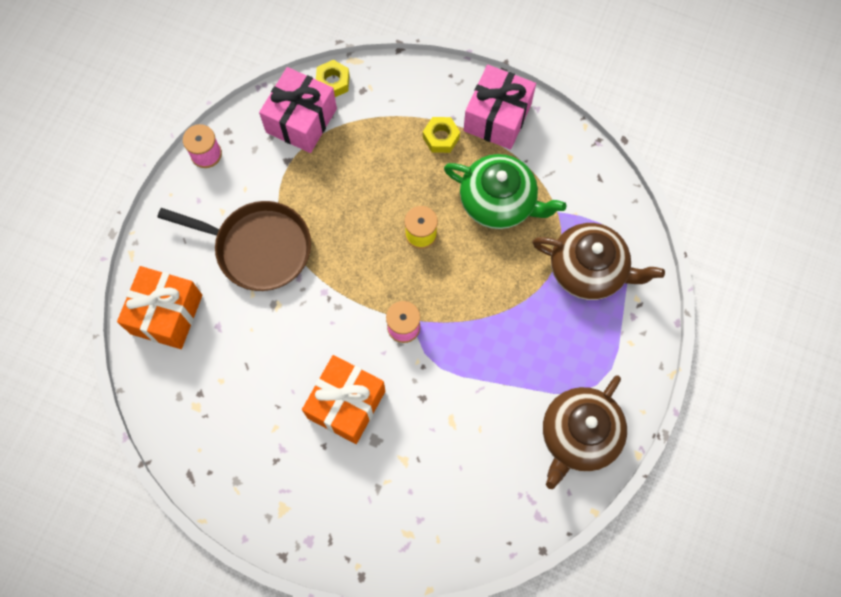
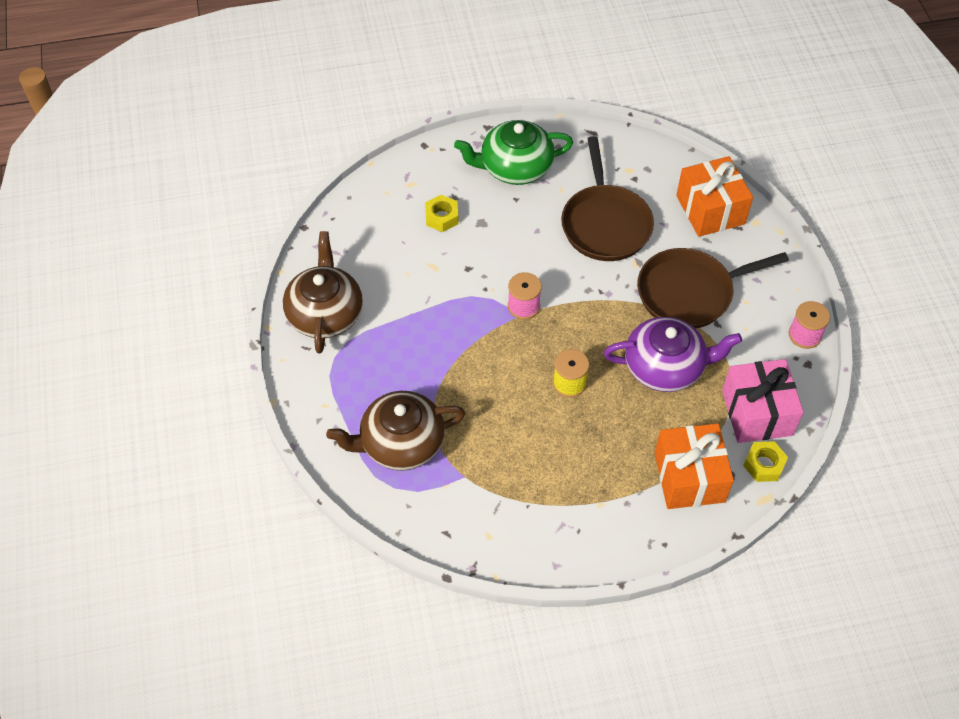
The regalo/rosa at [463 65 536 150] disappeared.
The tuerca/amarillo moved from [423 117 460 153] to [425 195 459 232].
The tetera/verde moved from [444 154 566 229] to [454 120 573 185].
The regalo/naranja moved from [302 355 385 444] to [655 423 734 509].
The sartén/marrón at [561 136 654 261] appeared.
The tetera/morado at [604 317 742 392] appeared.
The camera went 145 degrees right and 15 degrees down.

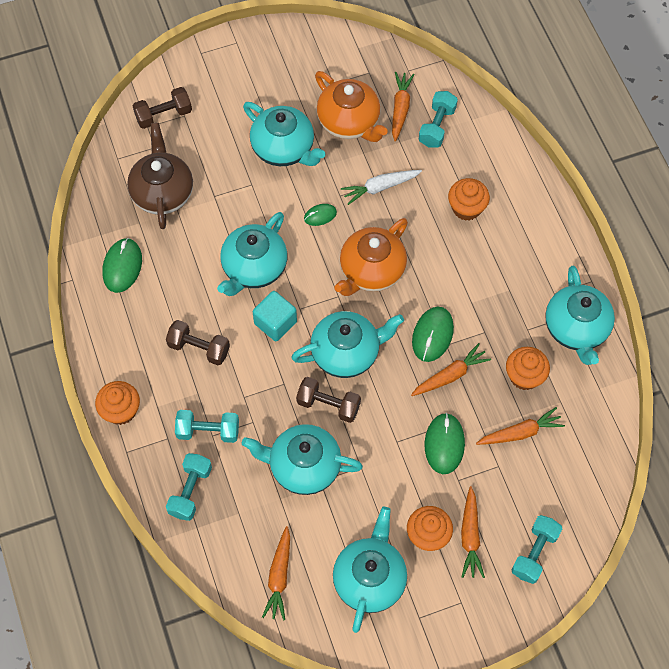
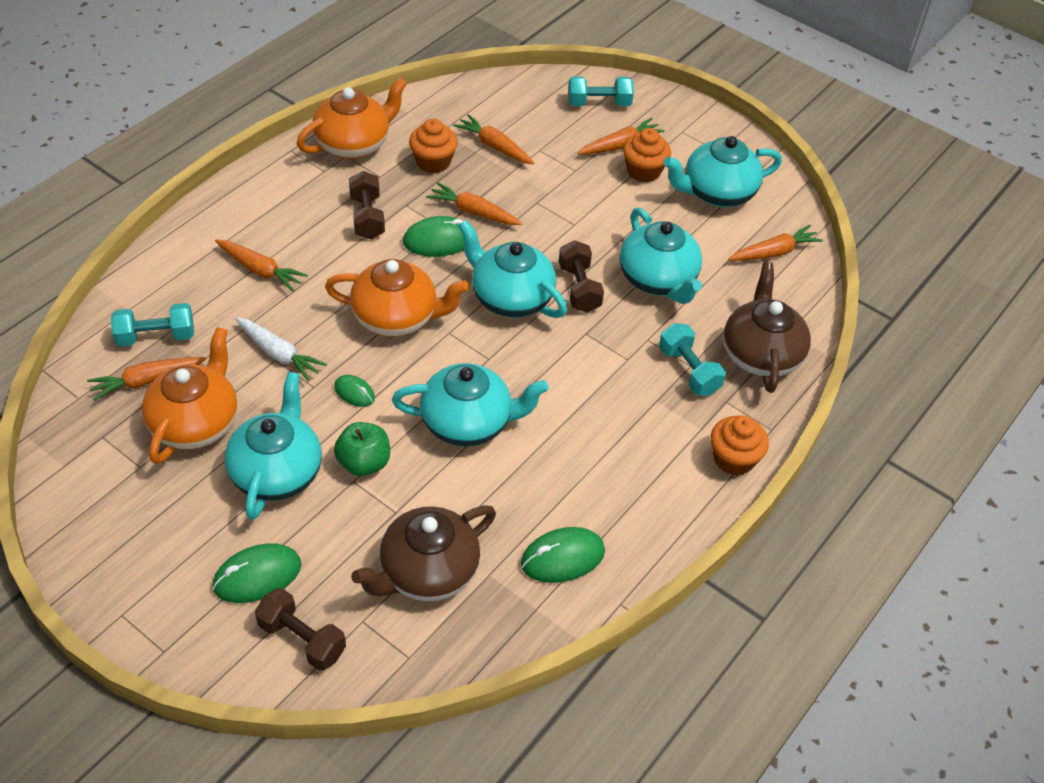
The magdalena/naranja at [448 178 490 221] was replaced by the zanahoria/naranja at [215 240 308 291].
The tetera/turquesa at [545 266 615 365] became the tetera/naranja at [297 77 407 159].
The cubo/turquesa at [253 291 297 341] disappeared.
The mancuerna/marrón moved from [166 320 230 365] to [349 171 385 239].
The ratón/verde moved from [425 413 465 474] to [213 543 301 603].
The mancuerna/turquesa at [166 453 212 521] was replaced by the tetera/marrón at [723 262 811 393].
The manzana/verde at [334 422 390 476] appeared.
The camera went 125 degrees left and 15 degrees down.

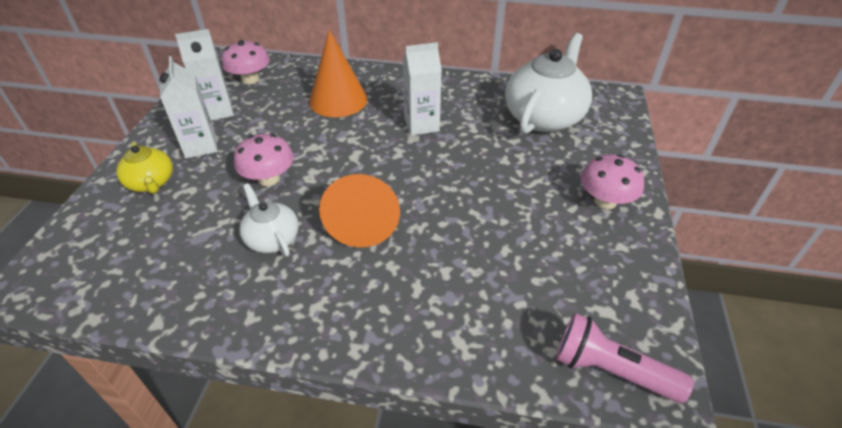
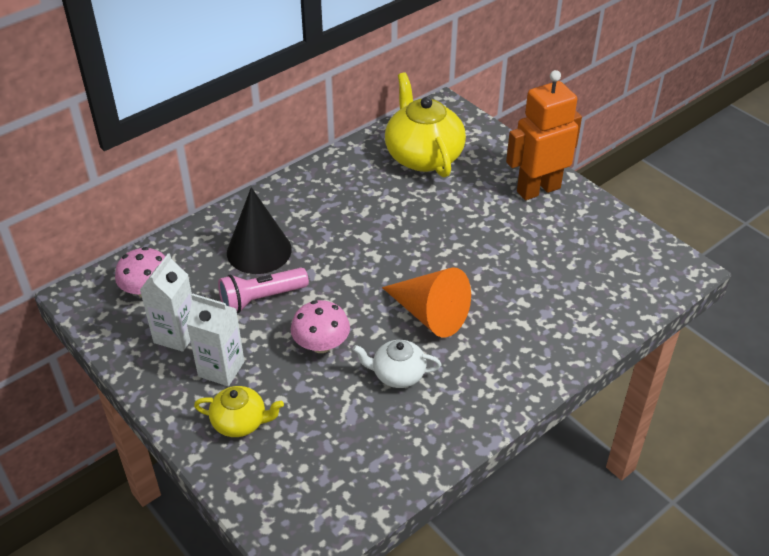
The cono/naranja at [309 30 368 117] became the cono/negro at [227 187 292 274].
The tetera/blanco at [505 33 592 134] became the tetera/amarillo at [385 72 466 177].
The cartón de leche/blanco at [403 42 442 136] disappeared.
The seta/rosa at [581 154 644 209] was replaced by the robot/naranja at [506 70 582 200].
The lámpara de mano/rosa moved from [556 313 694 403] to [218 268 309 313].
The camera went 50 degrees left and 0 degrees up.

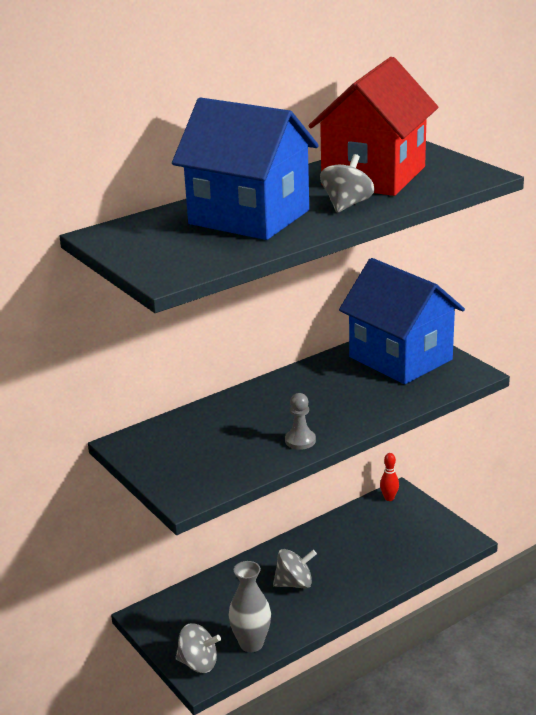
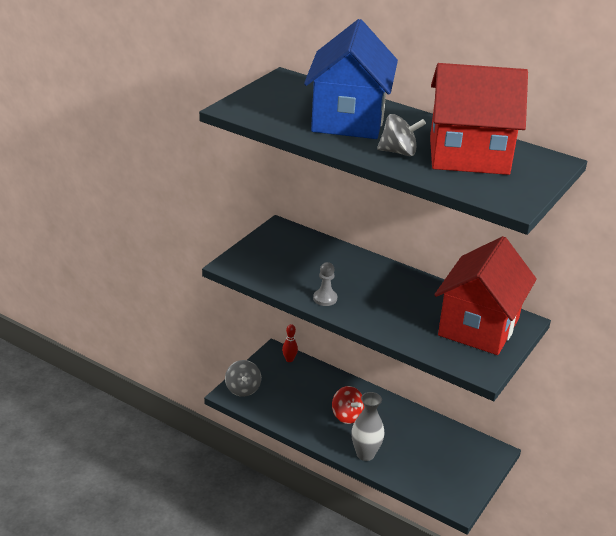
The casa/azul at [339 258 465 384] became the casa/rojo at [434 236 537 355].
The bolo/rojo moved from [380 453 399 501] to [282 324 298 362].
The peonza/gris at [273 549 317 589] became the peonza/rojo at [332 386 364 424].
The florero/gris moved from [228 561 271 652] to [351 392 385 461].
The camera went 65 degrees right and 5 degrees up.

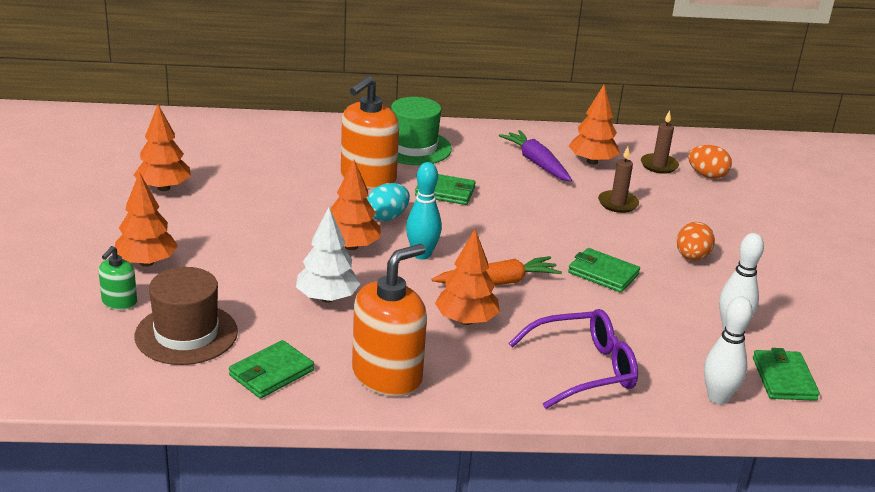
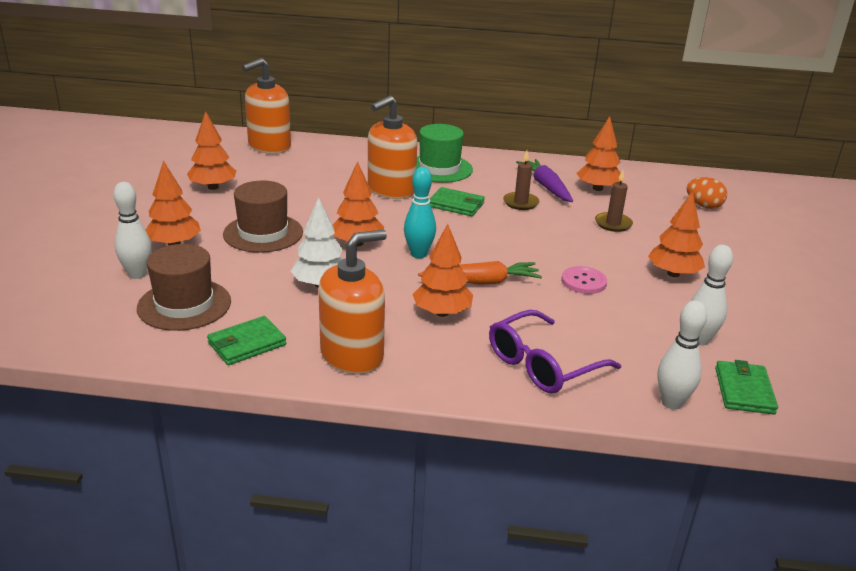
The vela/marrón moved from [641 110 679 174] to [503 150 539 210].
The huevo/turquesa at [367 183 410 221] disappeared.
The huevo/naranja at [677 222 715 261] was replaced by the árbol/naranja at [648 191 705 277].
The dispensador de jabón/verde at [98 246 137 310] was replaced by the bolo/blanco at [114 182 152 279].
The cartera/verde at [568 248 640 293] was replaced by the botón/rosa at [561 266 607 294].
The gafas/morado at [508 309 638 409] turned 150 degrees clockwise.
The dispensador de jabón/naranja at [242 58 291 154] appeared.
The sombrero/marrón at [223 181 303 253] appeared.
The camera went 10 degrees right and 0 degrees up.

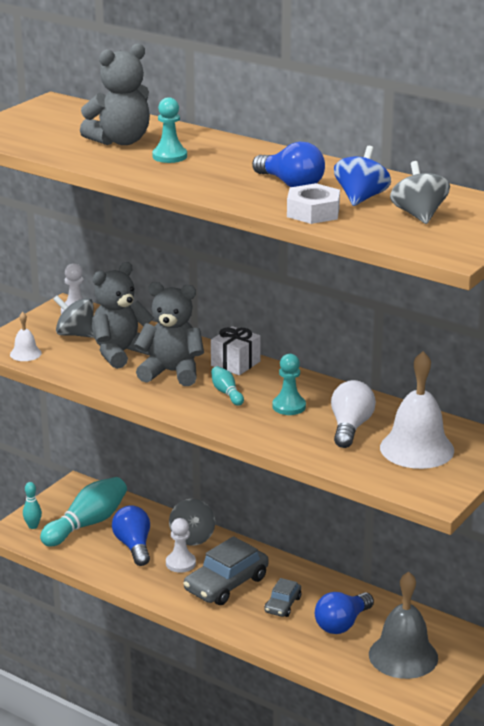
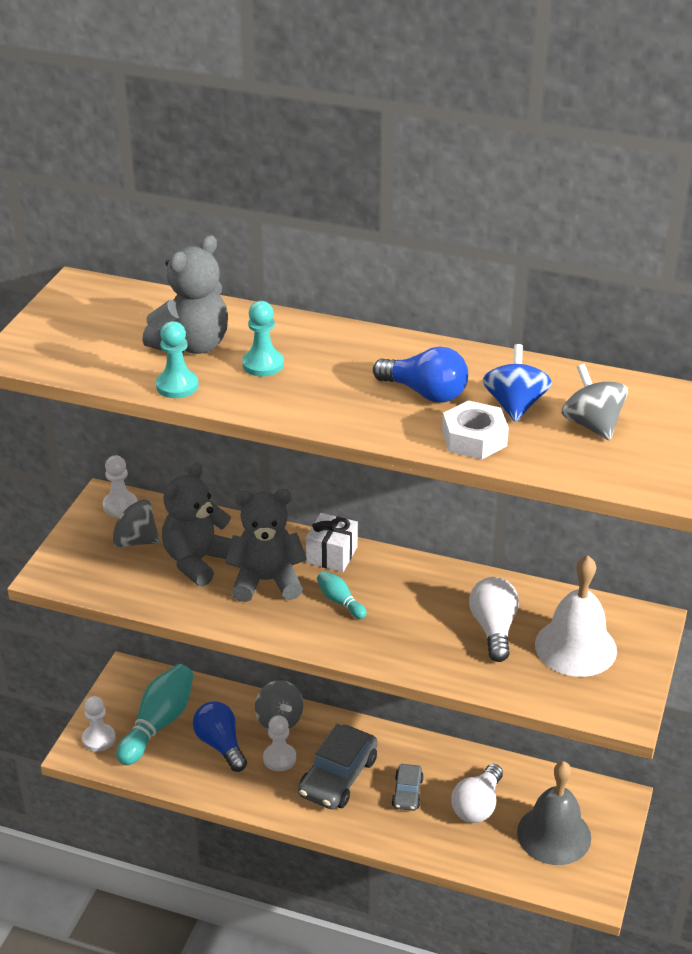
The campana/blanco at [10 312 42 361] disappeared.
The peón/turquesa moved from [272 354 306 415] to [156 321 199 398].
The bolo/turquesa at [23 482 42 529] was replaced by the peón/blanco at [82 696 116 752].
The bombilla/azul at [315 592 374 634] became the bombilla/blanco at [451 764 503 823].
The camera went 15 degrees left and 10 degrees up.

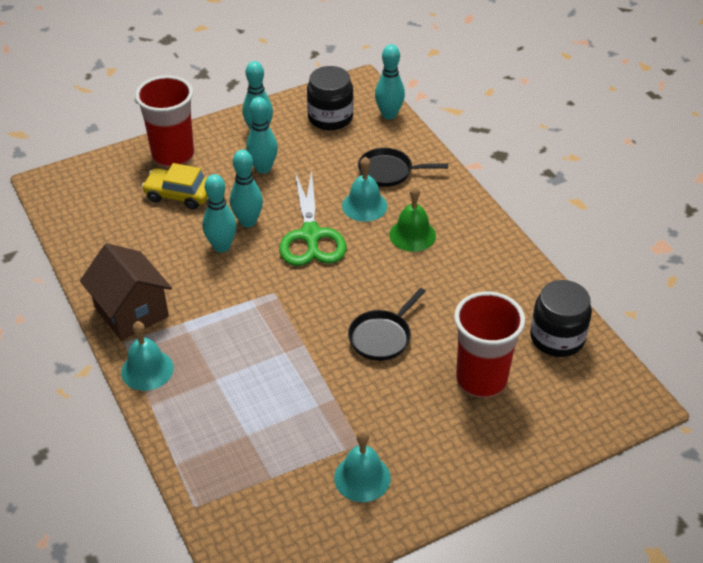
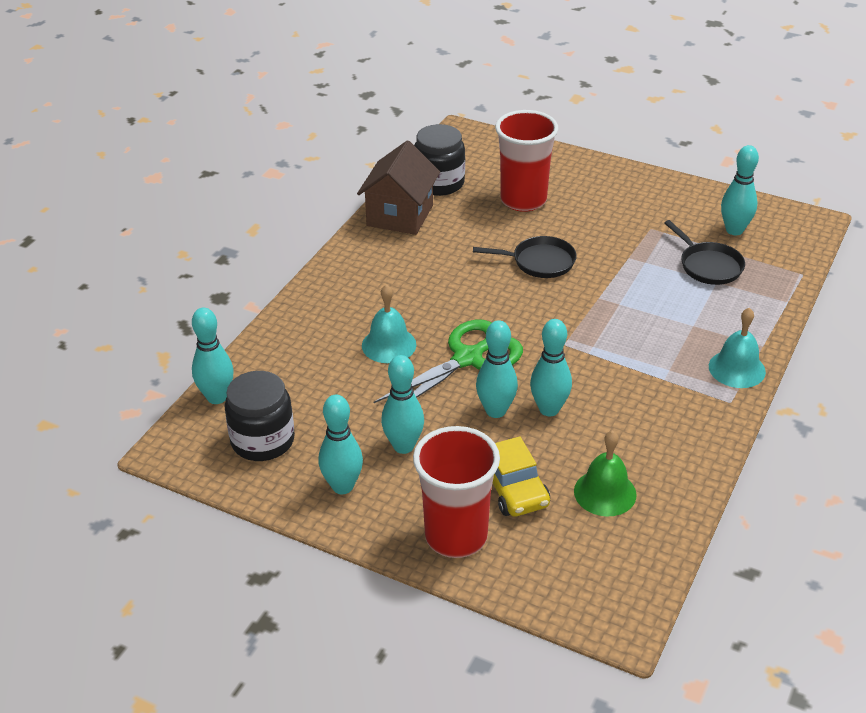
The sartén/negro moved from [358 148 448 187] to [664 220 745 285].
The campana/verde moved from [389 186 436 252] to [574 430 637 517].
The casa/marrón moved from [80 243 172 341] to [357 140 440 235].
The campana/turquesa at [334 430 391 502] disappeared.
The bolo/turquesa at [721 145 759 235] appeared.
The camera went 125 degrees left and 5 degrees down.

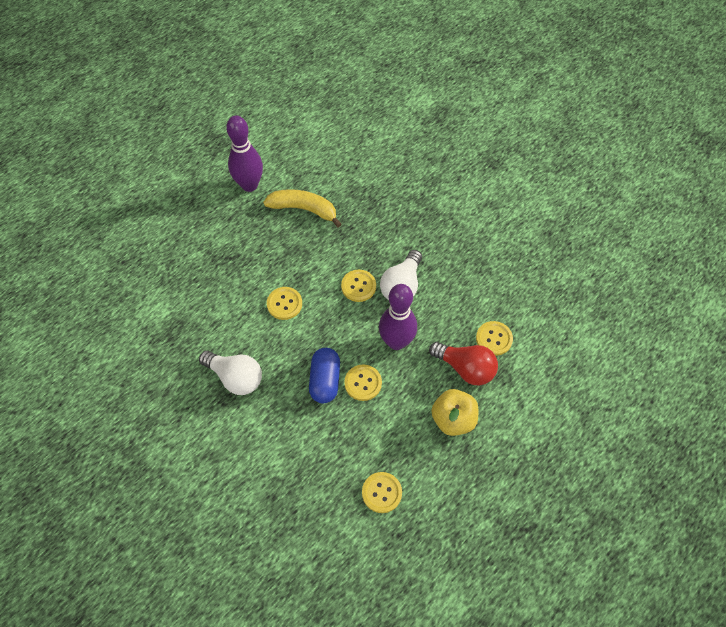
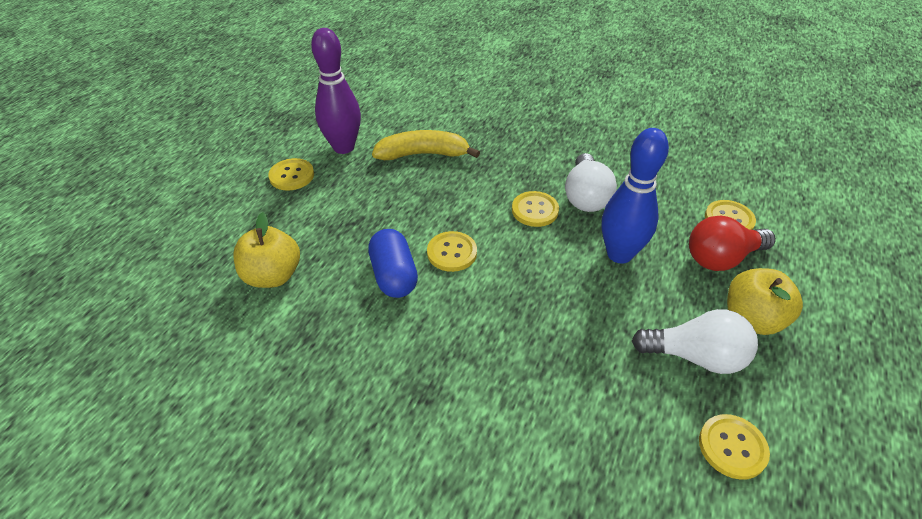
The bolo/morado at [379 284 417 350] became the bolo/azul at [602 128 669 264].
The bombilla/rojo at [429 342 498 385] turned 150 degrees clockwise.
The cápsula/azul moved from [309 348 340 403] to [368 229 418 298].
The bombilla/blanco moved from [199 351 262 395] to [632 309 758 374].
The botón/amarillo moved from [344 364 382 401] to [268 158 314 190].
The manzana/amarillo at [233 212 300 288] appeared.
The camera went 20 degrees left and 15 degrees down.

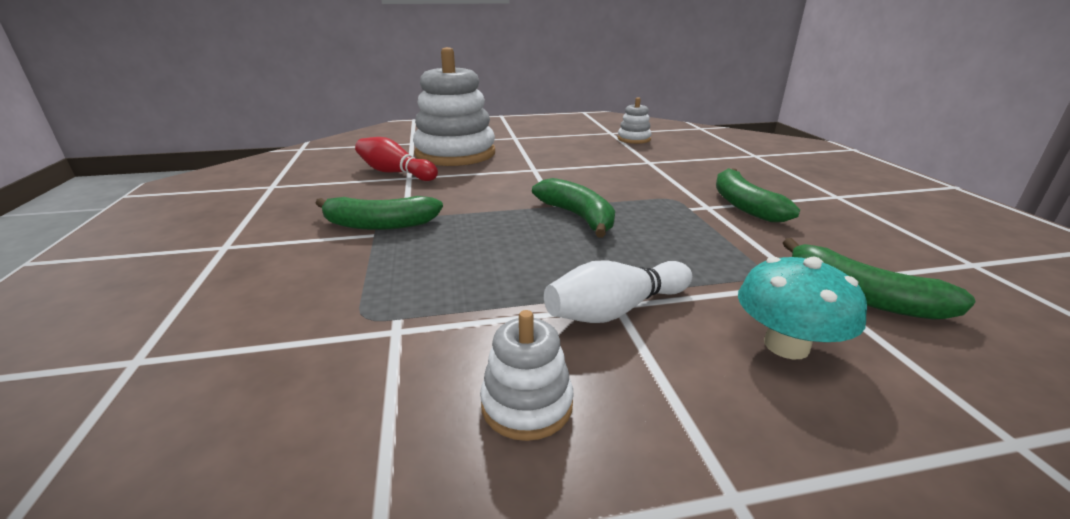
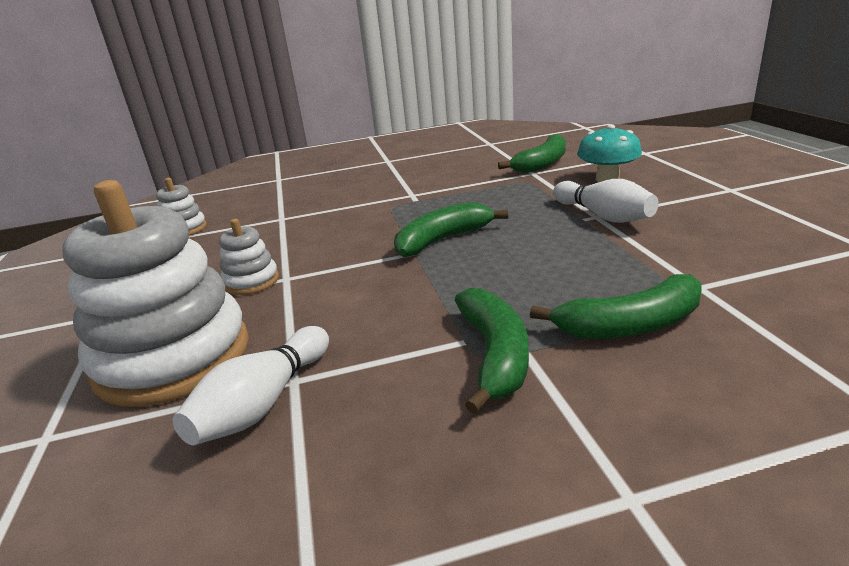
The bolo/rojo at [355 137 438 181] became the bolo/blanco at [173 326 329 445].
The plátano/verde moved from [716 168 800 222] to [530 274 702 339].
The juguete apilable/blanco moved from [480 310 574 441] to [219 219 279 295].
The camera went 90 degrees left and 0 degrees up.

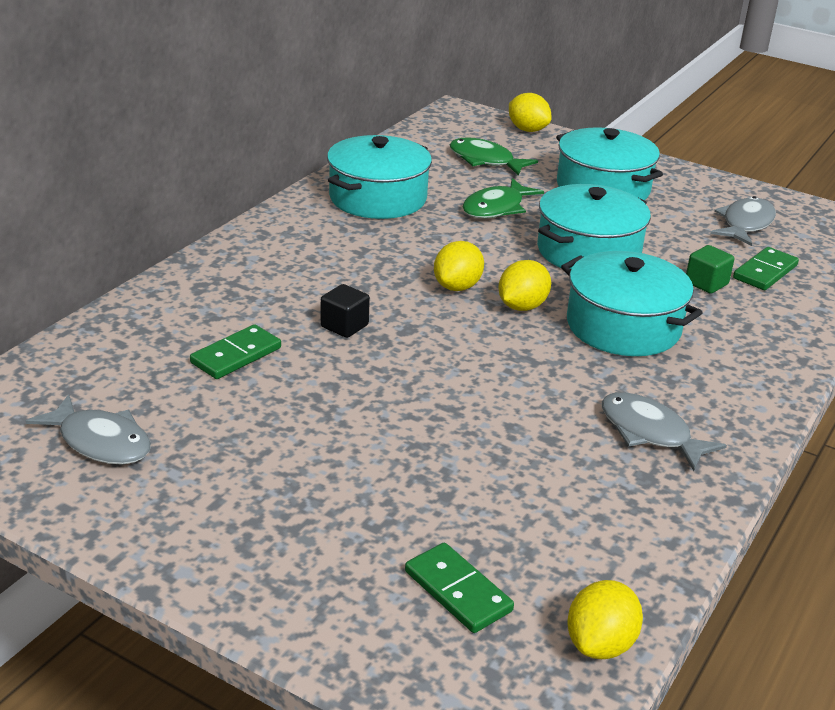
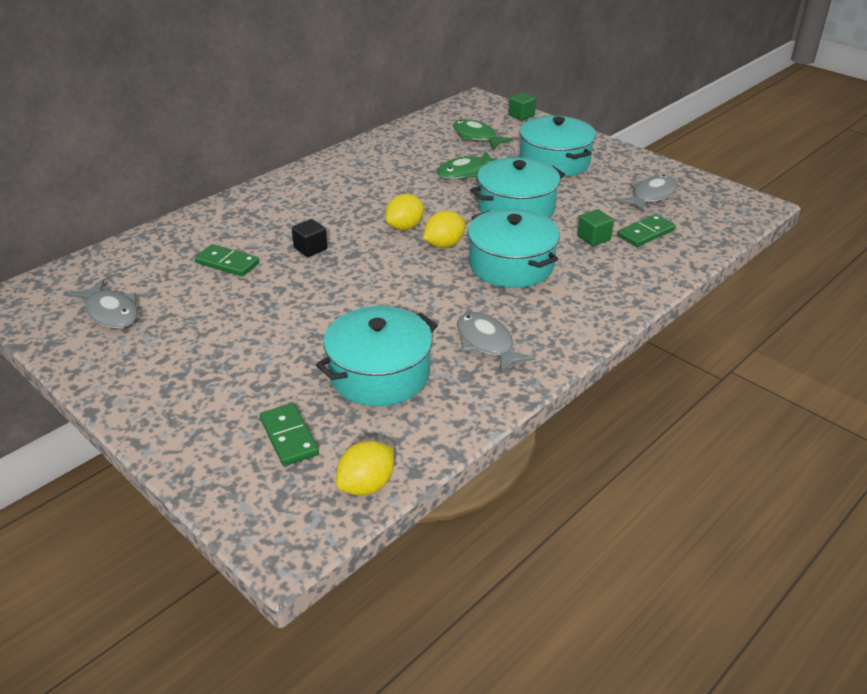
The limón/amarillo at [509 93 552 132] was replaced by the cubo/verde at [508 92 536 120].
The olla/turquesa moved from [327 135 432 219] to [316 306 438 406].
The ficha de dominó/verde at [190 324 281 379] turned 60 degrees clockwise.
The camera went 15 degrees right and 5 degrees up.

